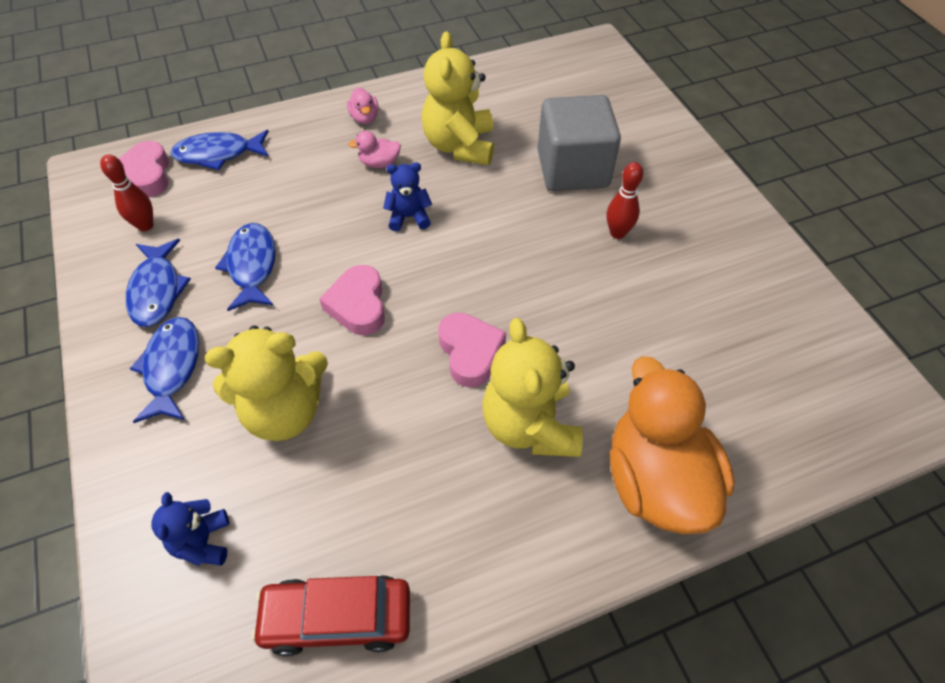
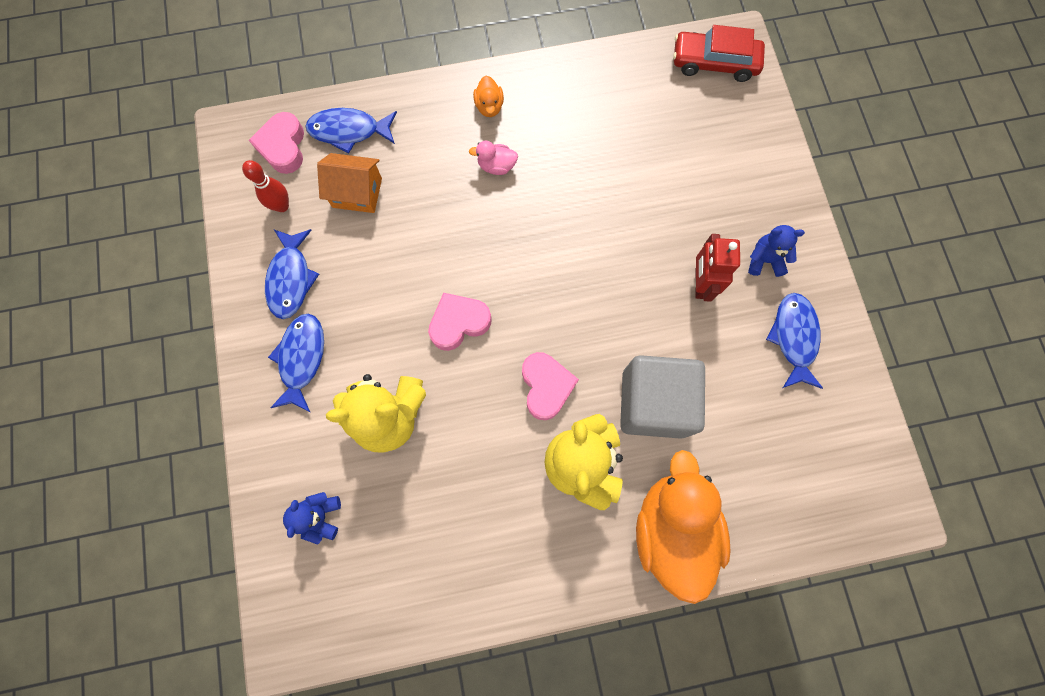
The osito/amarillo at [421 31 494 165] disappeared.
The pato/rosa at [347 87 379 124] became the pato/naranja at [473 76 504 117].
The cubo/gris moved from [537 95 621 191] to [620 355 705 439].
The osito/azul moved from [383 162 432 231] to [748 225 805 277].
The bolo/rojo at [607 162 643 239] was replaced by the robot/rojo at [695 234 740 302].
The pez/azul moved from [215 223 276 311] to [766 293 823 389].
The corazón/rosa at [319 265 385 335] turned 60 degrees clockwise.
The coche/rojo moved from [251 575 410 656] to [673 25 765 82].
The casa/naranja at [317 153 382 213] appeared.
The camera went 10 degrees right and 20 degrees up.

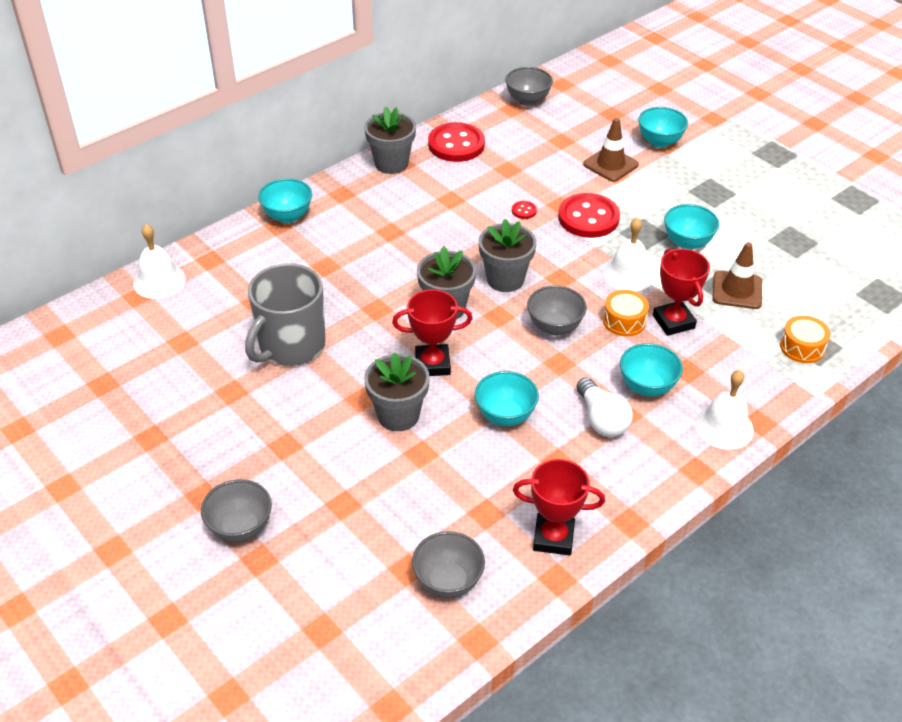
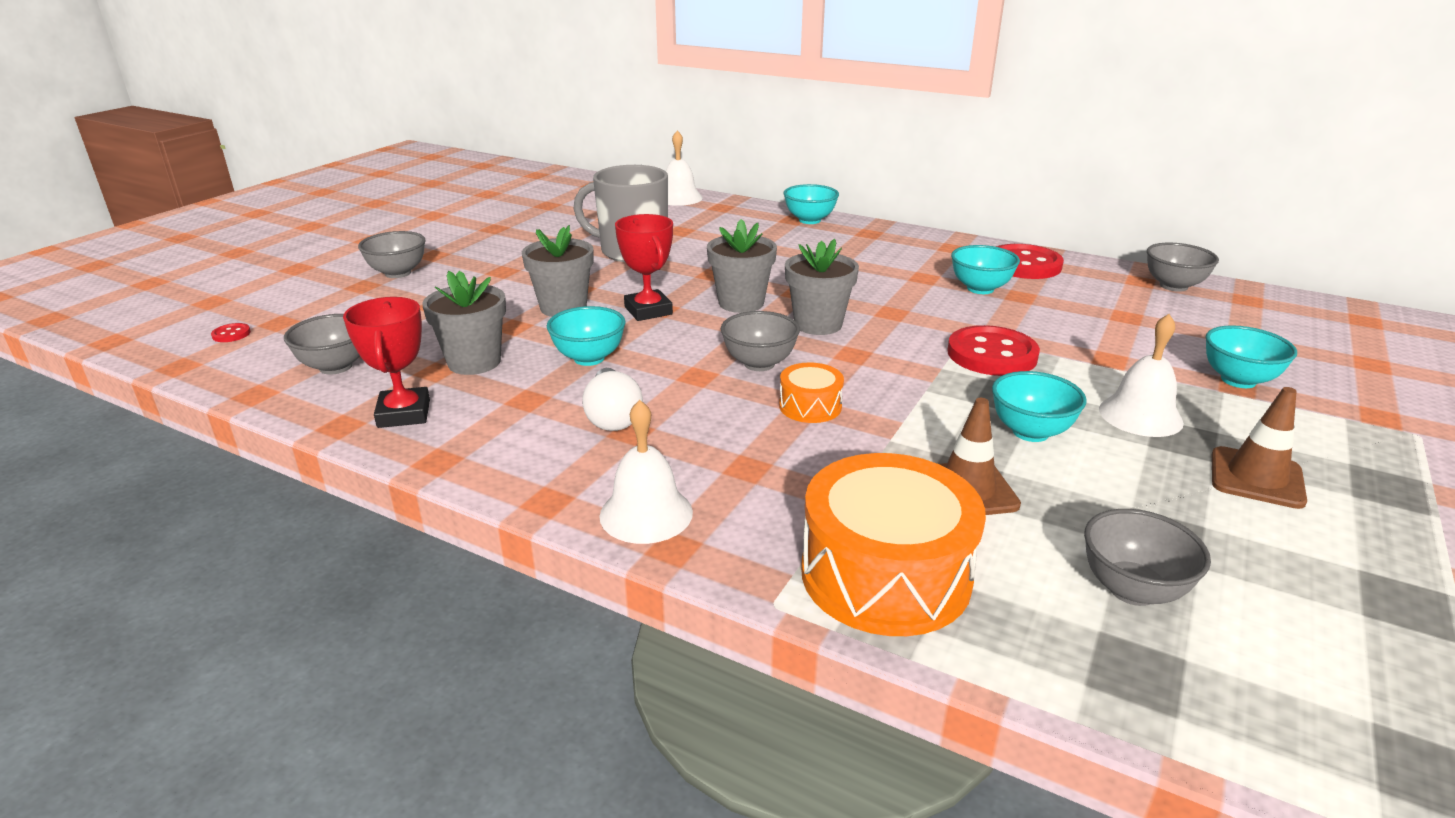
The maceta/gris moved from [364 107 416 174] to [422 271 506 375].
The cono de tráfico/marrón moved from [583 118 639 182] to [1212 387 1307 509].
The botón/rojo moved from [512 201 537 219] to [211 323 251 342].
The campana/blanco moved from [603 217 654 291] to [1099 314 1184 437].
The trofeo/rojo at [653 249 710 336] disappeared.
The tambor/naranja at [780 315 830 363] changed to 2.05 times the size.
The cuenco/turquesa moved from [620 343 683 397] to [951 245 1020 294].
The bombilla/blanco at [576 377 633 437] turned 60 degrees counterclockwise.
The cuenco/gris at [1084 509 1211 606] appeared.
The camera went 70 degrees right and 15 degrees down.

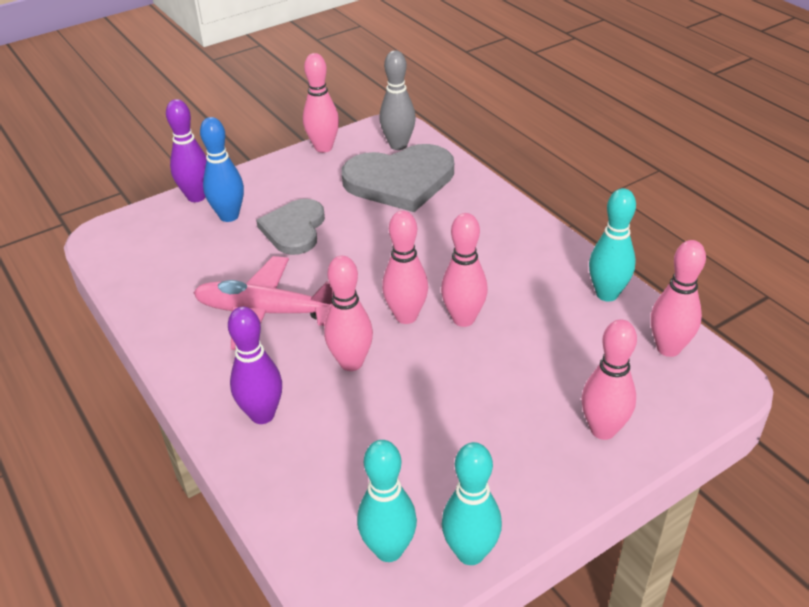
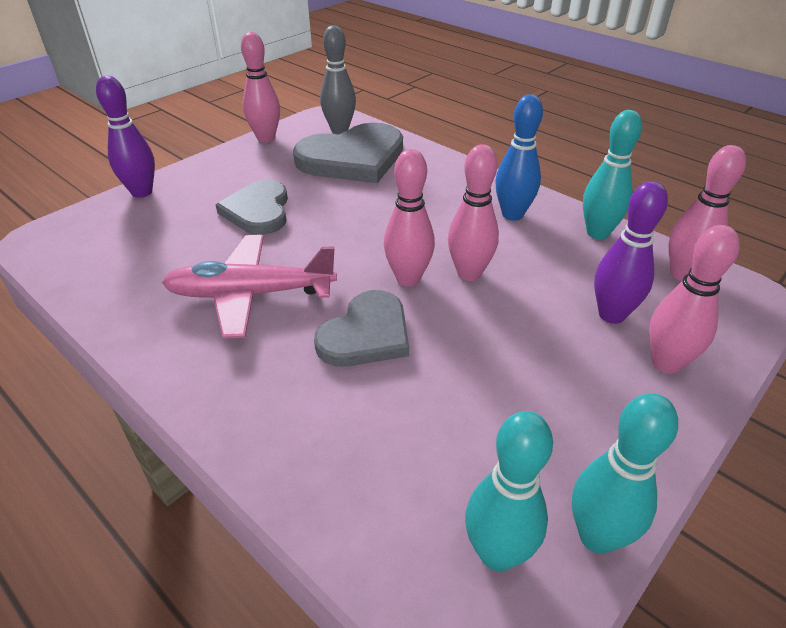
The bolo/azul moved from [200 117 244 222] to [495 94 543 221].
The bolo/rosa at [324 256 373 371] was replaced by the corazón/gris at [314 290 409 367].
The bolo/morado moved from [228 307 282 424] to [594 181 668 324].
The camera went 15 degrees left and 0 degrees up.

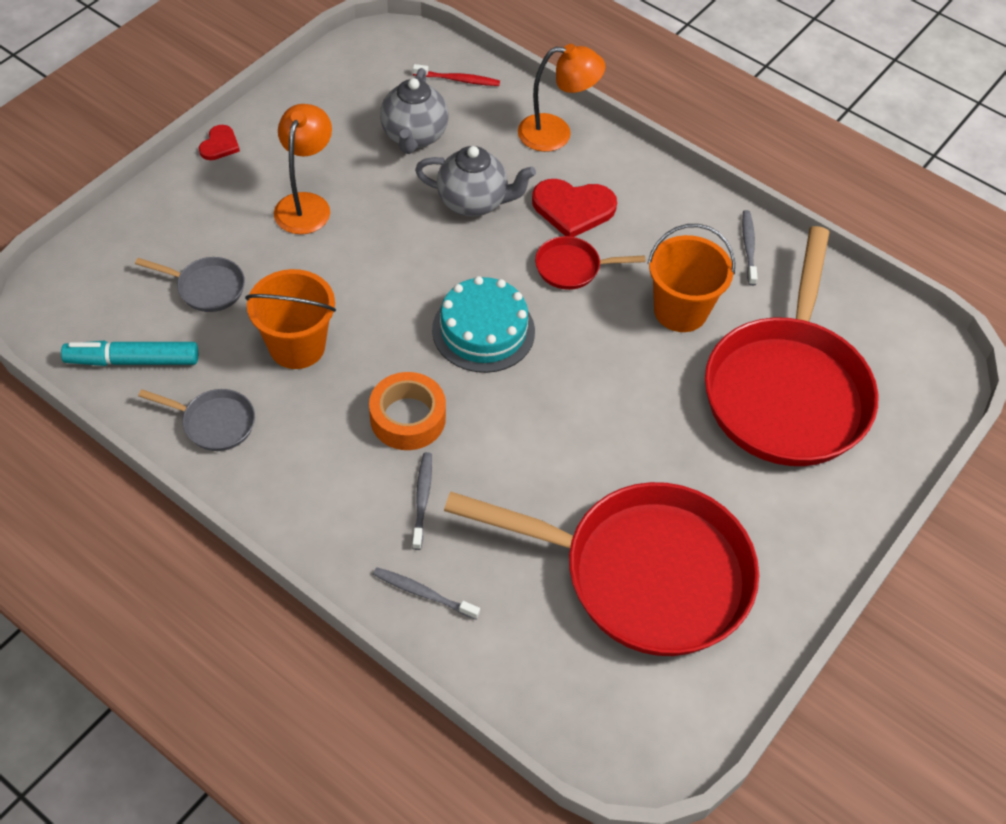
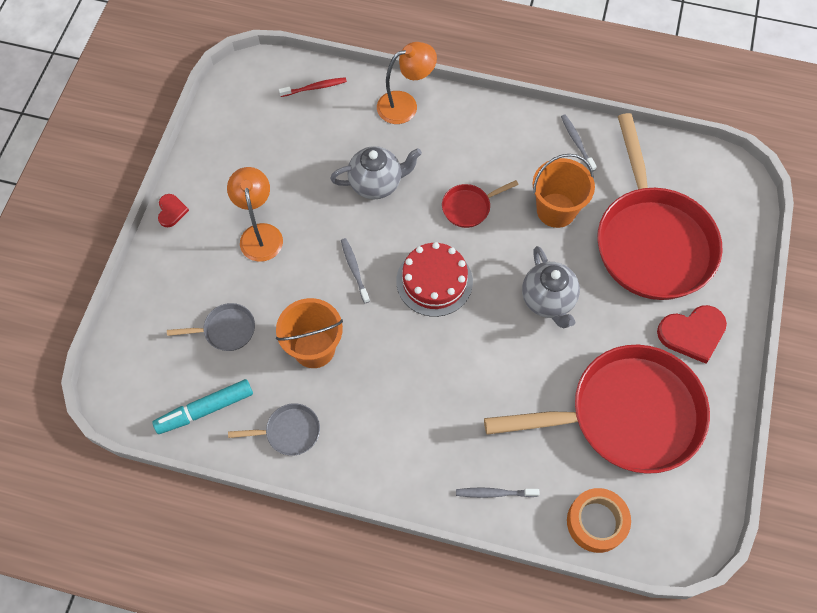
The tetera/gris moved from [380 68 449 154] to [522 246 580 328].
The corazón/rojo moved from [532 179 617 237] to [657 305 727 364].
The tarta/turquesa at [432 276 535 373] became the tarta/rojo at [396 242 473 317].
The cinta adhesiva/naranja moved from [369 372 446 450] to [567 488 631 553].
The cepillo de dientes/gris moved from [412 452 432 550] to [341 238 370 303].
The camera went 20 degrees left and 10 degrees up.

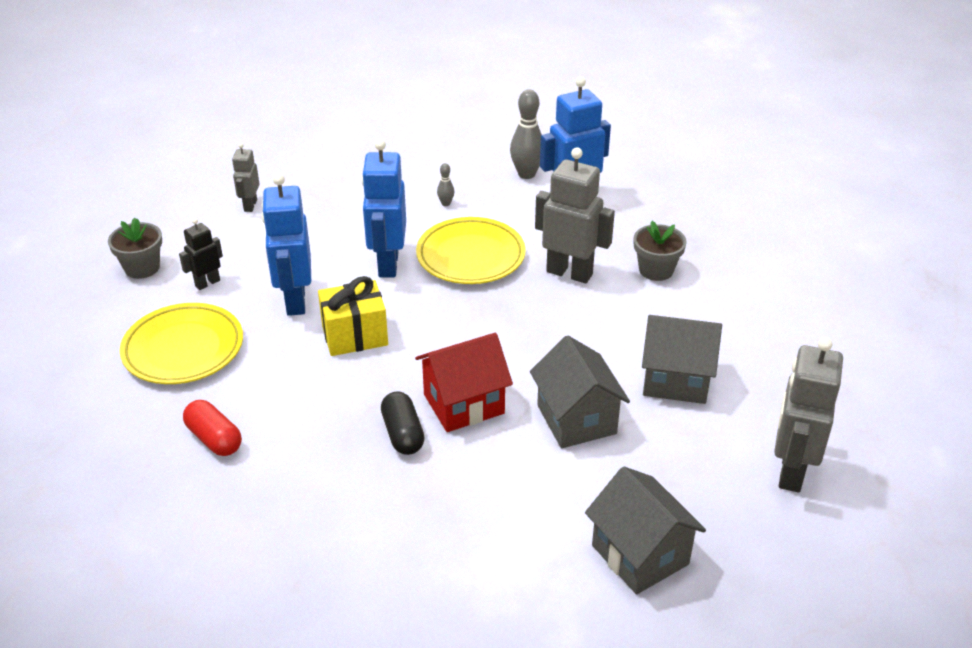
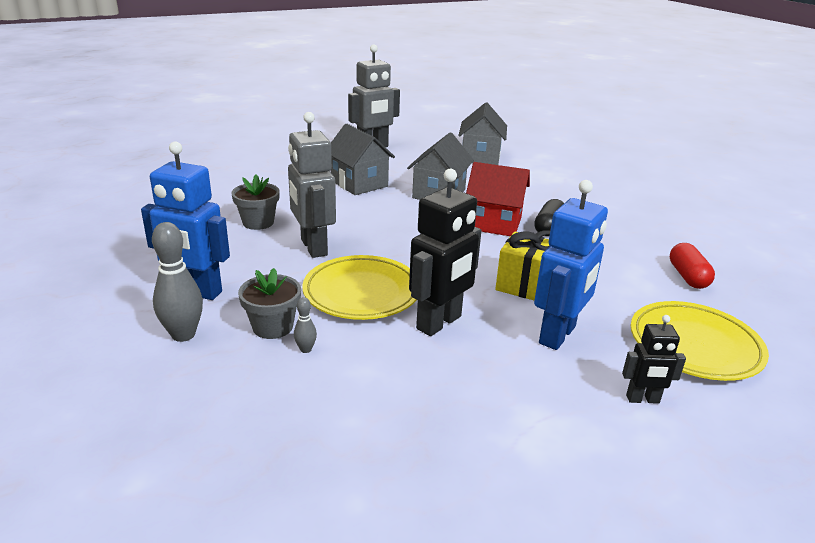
The robot/azul at [361 139 406 277] became the robot/negro at [409 169 481 336].
The robot/gris at [232 143 260 212] disappeared.
The maceta/gris moved from [108 217 162 279] to [238 268 301 339].
The camera went 140 degrees left and 10 degrees down.

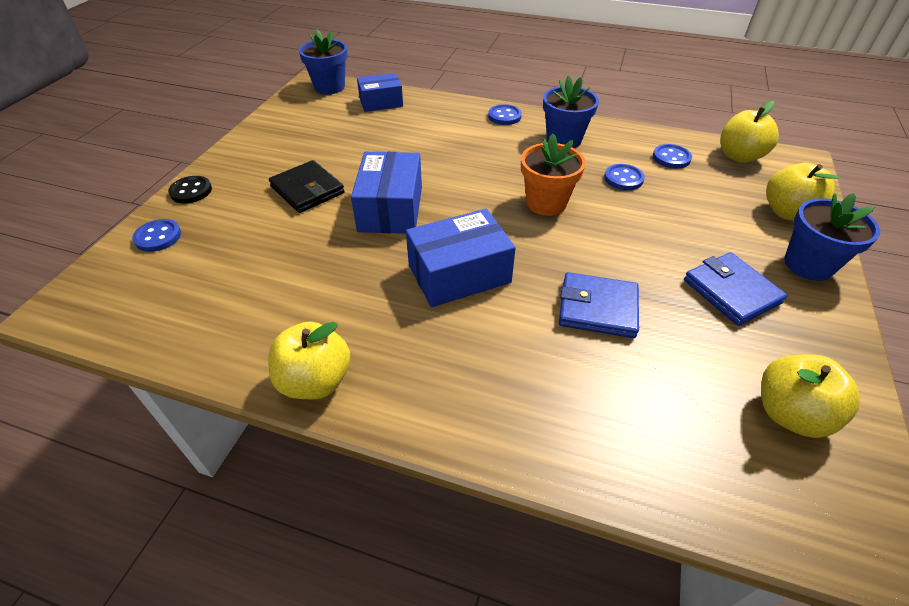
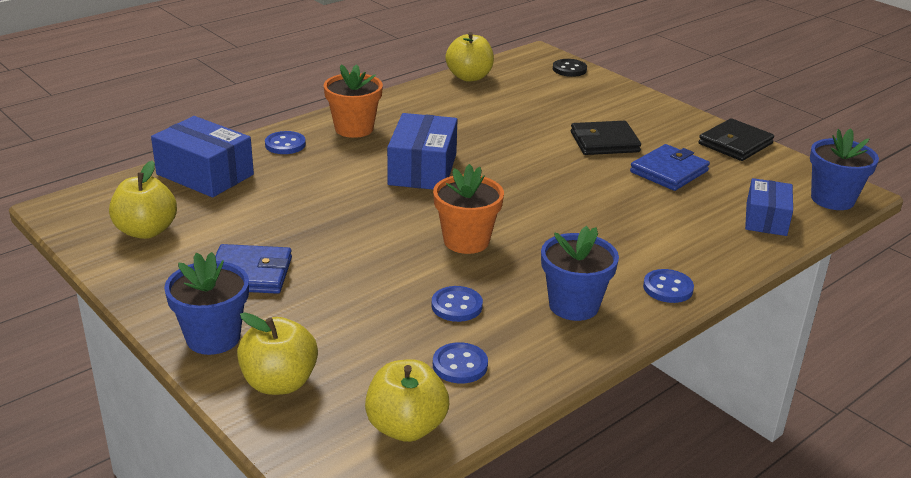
The caja/azul moved from [351 152 422 234] to [151 116 254 197].
The botón/negro moved from [168 176 212 203] to [553 59 587 77].
The botón/azul moved from [132 219 181 252] to [265 131 306 154].
The cartera/azul moved from [559 272 639 338] to [630 144 710 191].
The manzana/amarillo moved from [268 322 350 399] to [445 32 494 82].
The maceta/naranja at [324 64 383 138] appeared.
The cartera/negro at [699 118 774 161] appeared.
The camera went 120 degrees right and 15 degrees down.

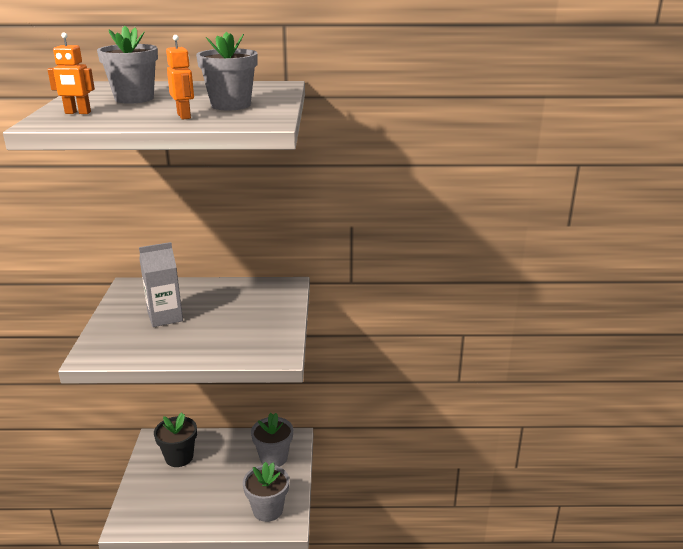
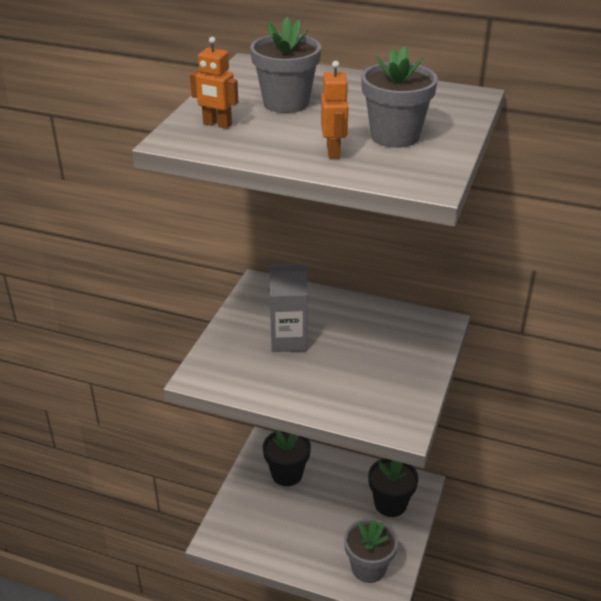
The maceta/gris at [251 413 293 467] became the maceta/negro at [368 458 418 517].
The camera went 20 degrees right and 10 degrees up.

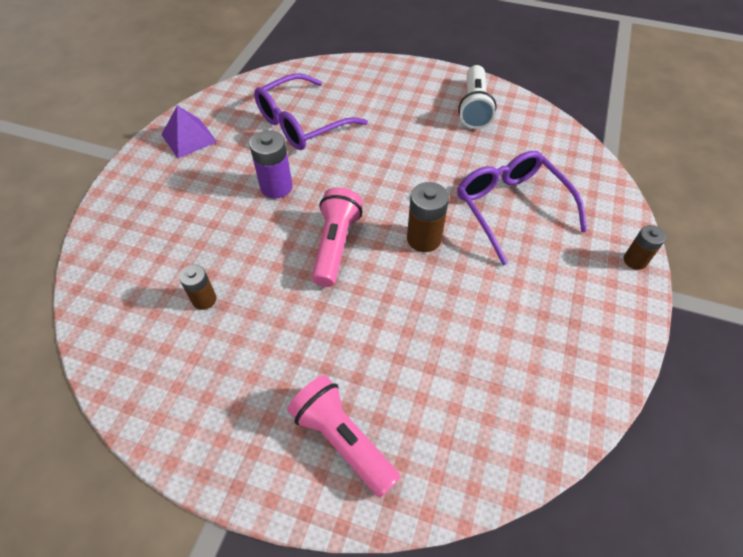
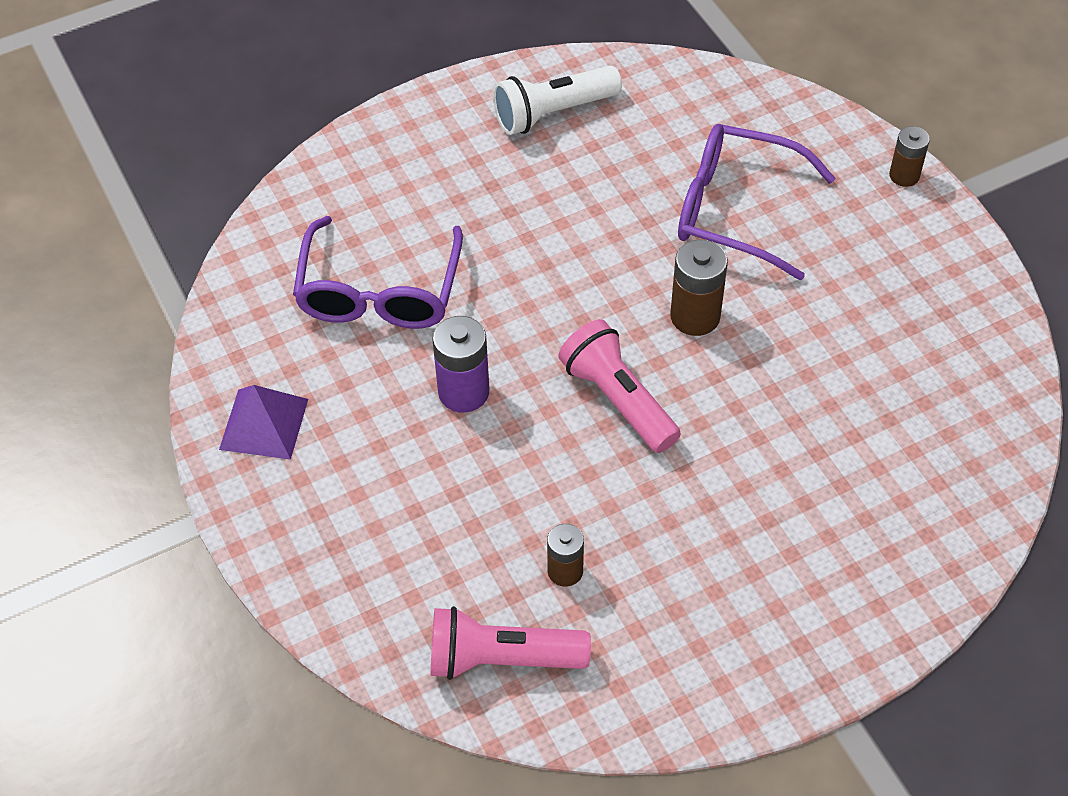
The lámpara de mano/blanco at [458 65 497 129] turned 105 degrees clockwise.
The lámpara de mano/rosa moved from [287 375 400 498] to [431 606 591 680].
The camera went 45 degrees left and 0 degrees up.

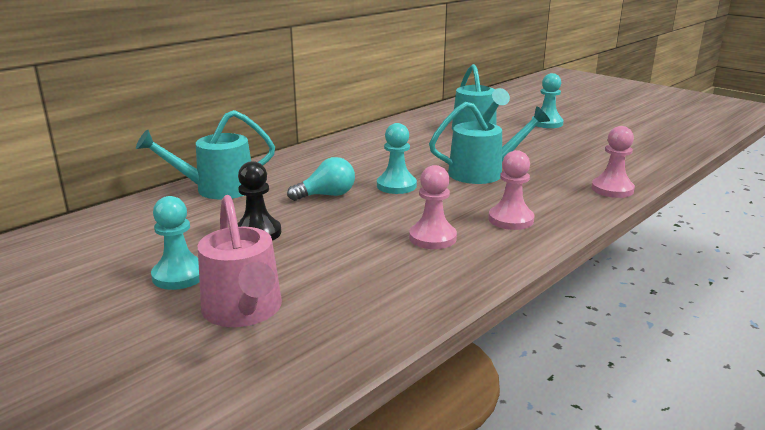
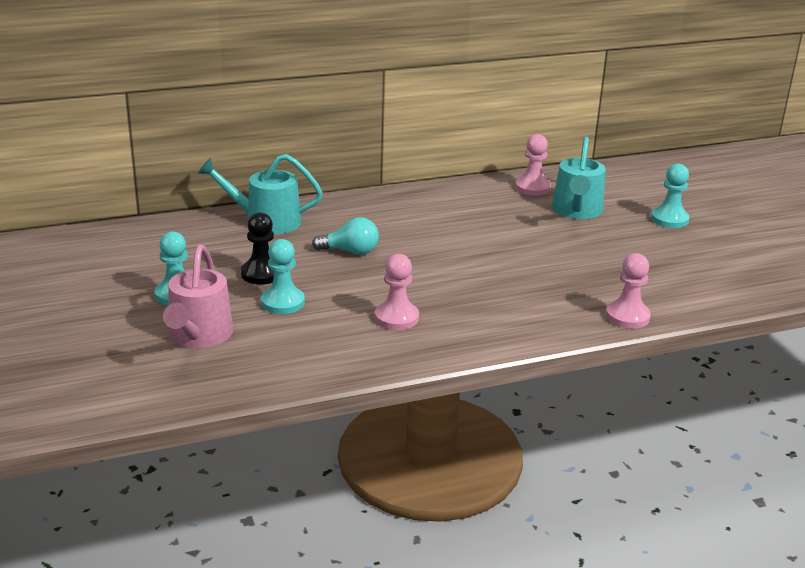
The regadera/turquesa at [429 102 550 184] disappeared.
The peón/turquesa moved from [377 123 417 194] to [261 239 305 314].
The peón/rosa moved from [489 150 534 230] to [515 134 551 196].
The camera went 25 degrees right and 5 degrees up.

